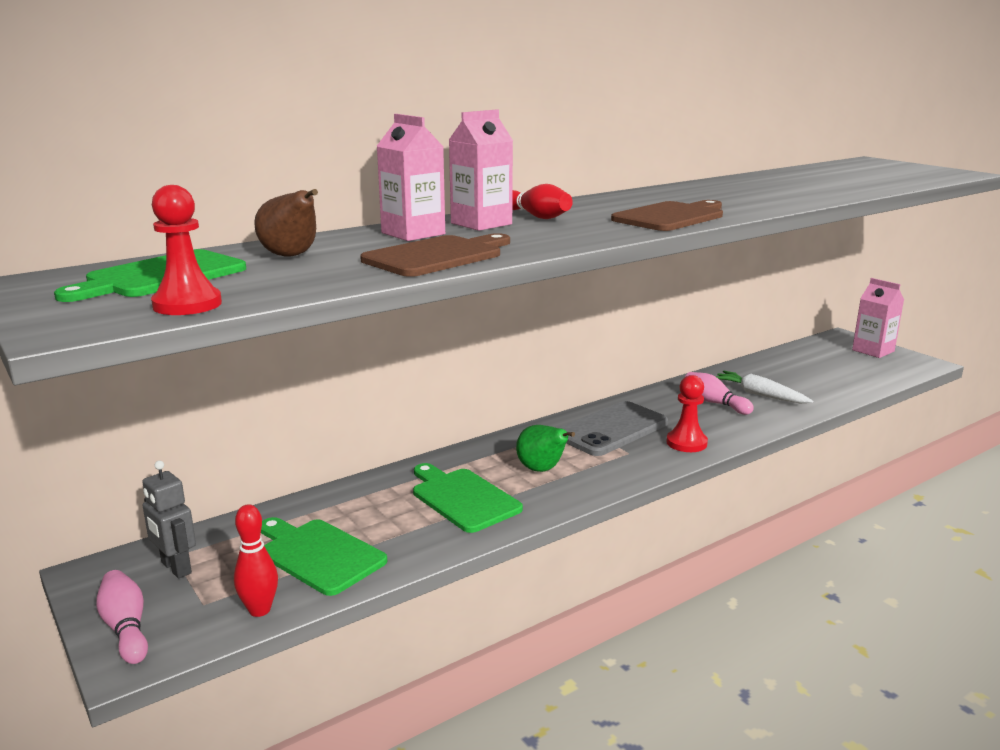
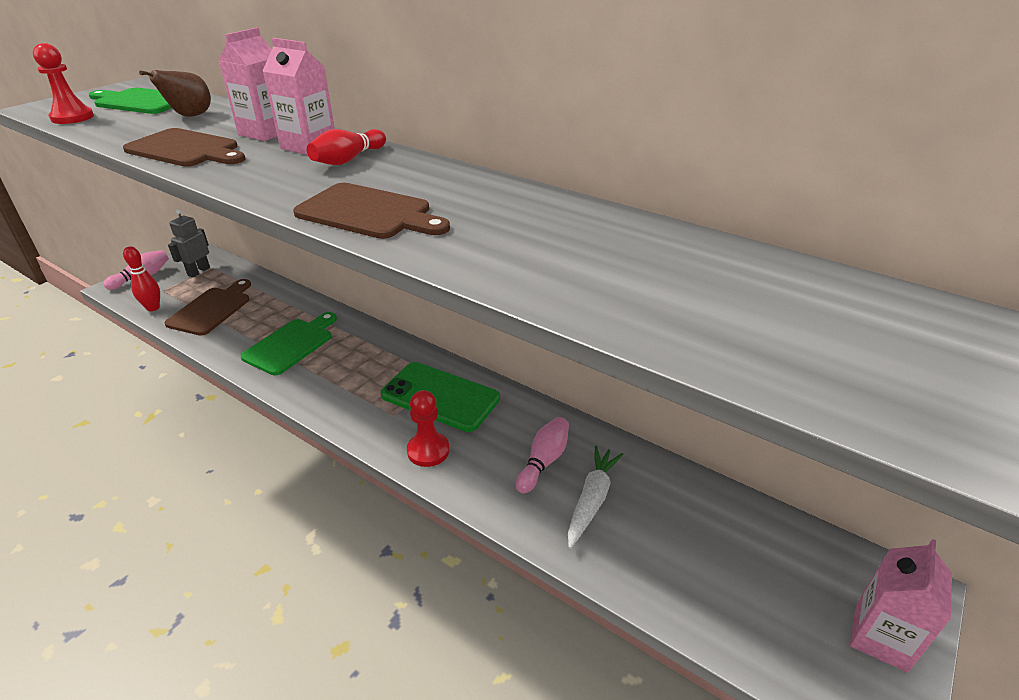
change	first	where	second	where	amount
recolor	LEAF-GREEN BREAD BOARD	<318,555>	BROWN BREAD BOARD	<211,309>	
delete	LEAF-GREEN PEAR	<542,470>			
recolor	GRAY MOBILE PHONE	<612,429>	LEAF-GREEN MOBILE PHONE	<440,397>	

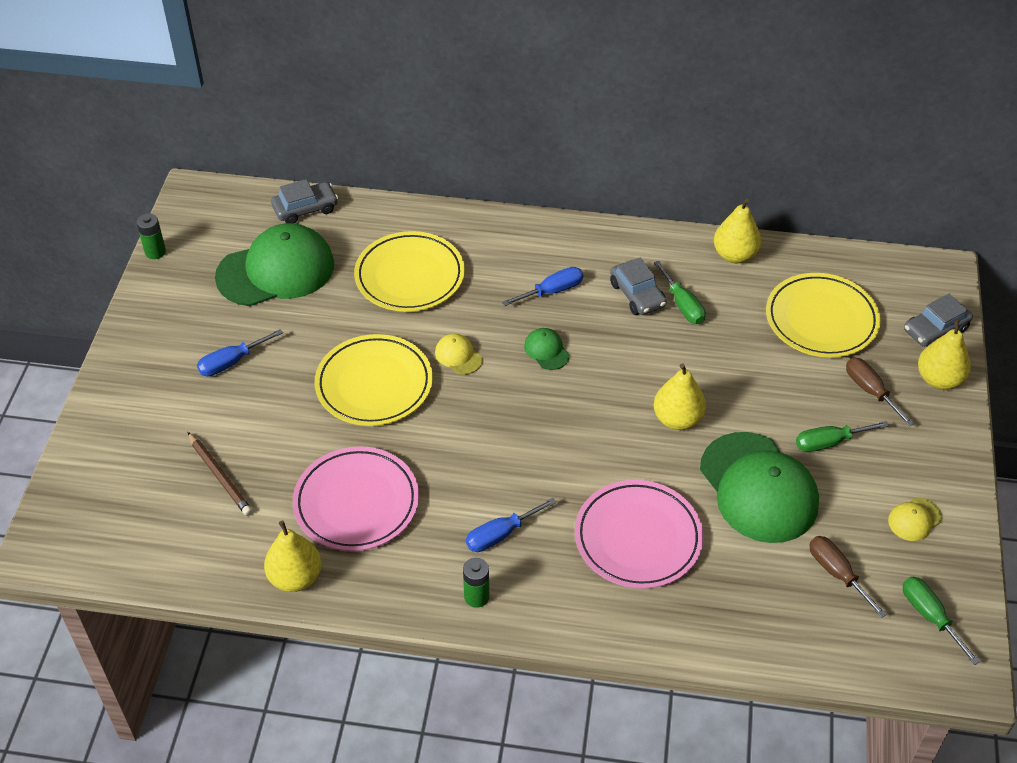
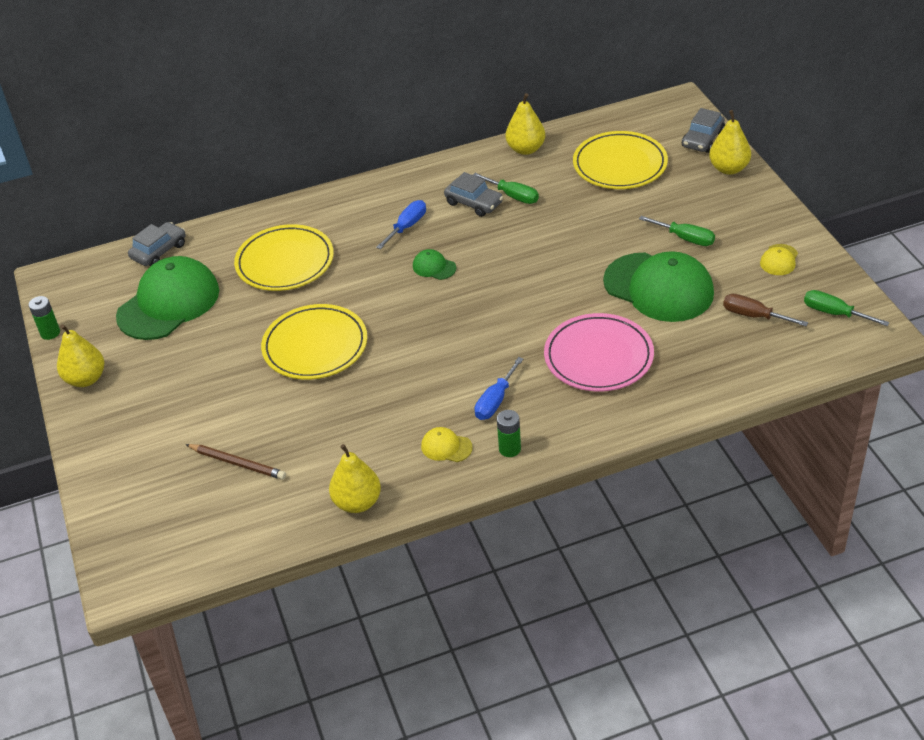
change	first	where	second	where	amount
delete	ROYAL BLUE SCREWDRIVER	<231,362>			
delete	PINK PLATE	<356,502>			
move	BRIGHT YELLOW BASEBALL CAP	<458,356>		<446,447>	
move	BRIGHT YELLOW PEAR	<677,419>		<86,379>	
rotate	LEAF-GREEN SCREWDRIVER	<829,442>		<685,238>	105 degrees counterclockwise
delete	BROWN SCREWDRIVER	<870,391>			

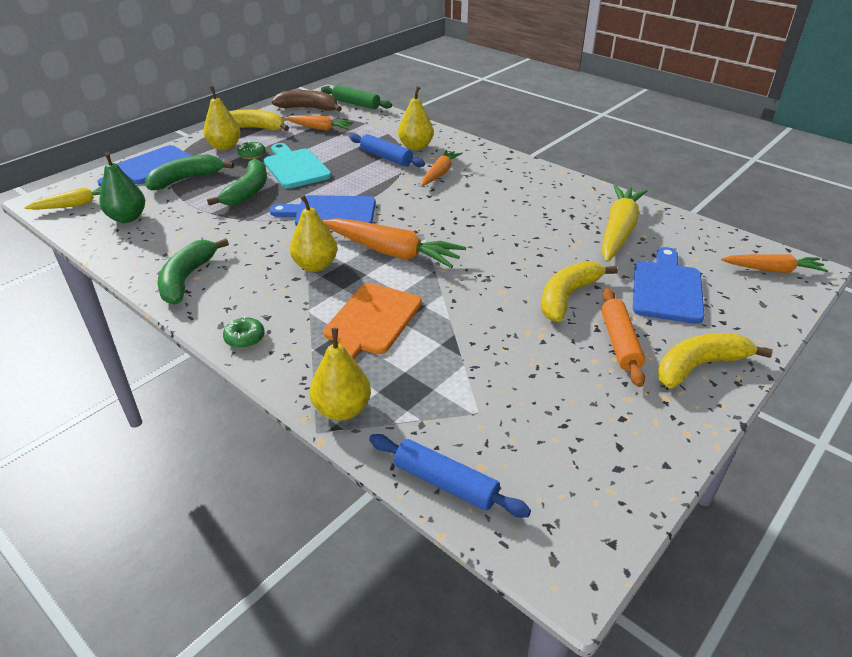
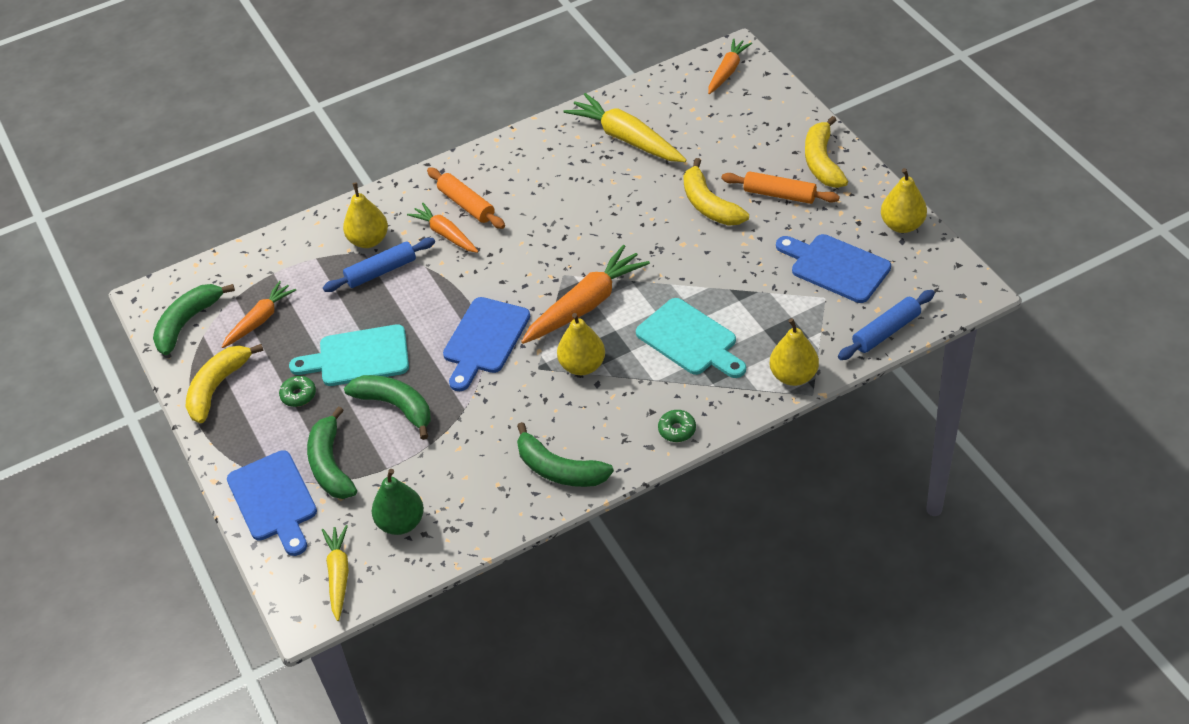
change	first	where	second	where	amount
move	BRIGHT YELLOW PEAR	<225,147>		<902,225>	
recolor	BROWN TOY BANANA	<309,108>	LEAF-GREEN TOY BANANA	<187,322>	
delete	LEAF-GREEN DOUGH ROLLER	<356,104>			
recolor	BRIGHT ORANGE BREAD BOARD	<371,322>	TURQUOISE BREAD BOARD	<690,340>	
move	ROYAL BLUE BREAD BOARD	<667,288>		<835,267>	
insert			BRIGHT ORANGE DOUGH ROLLER	<466,204>	

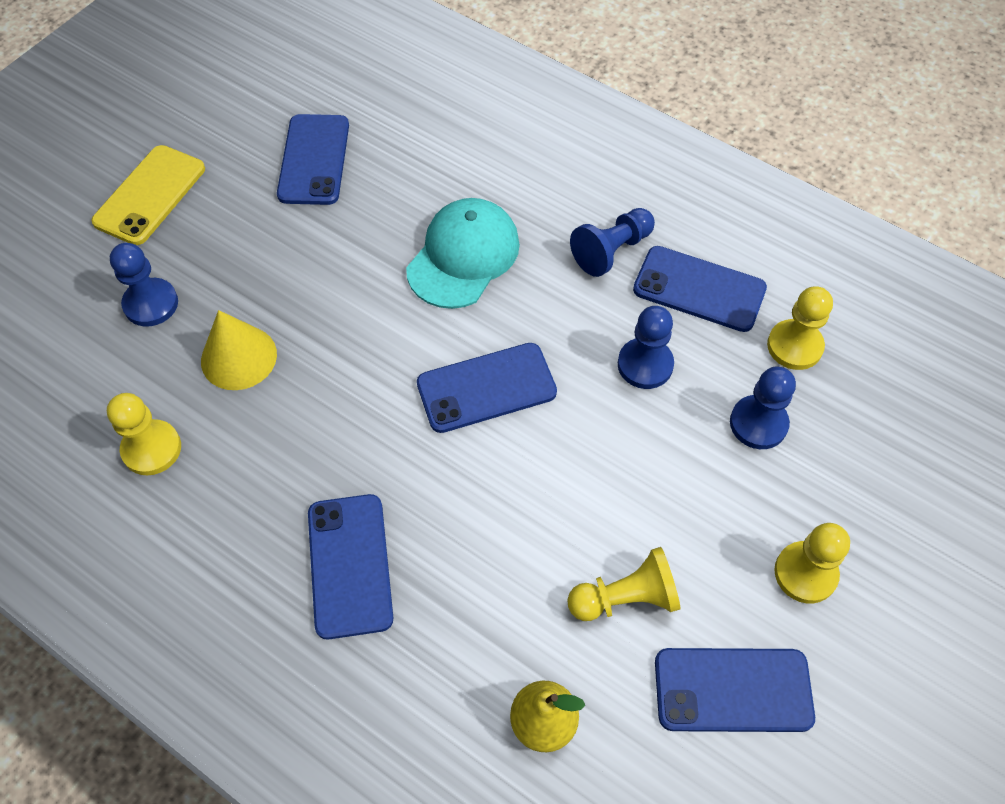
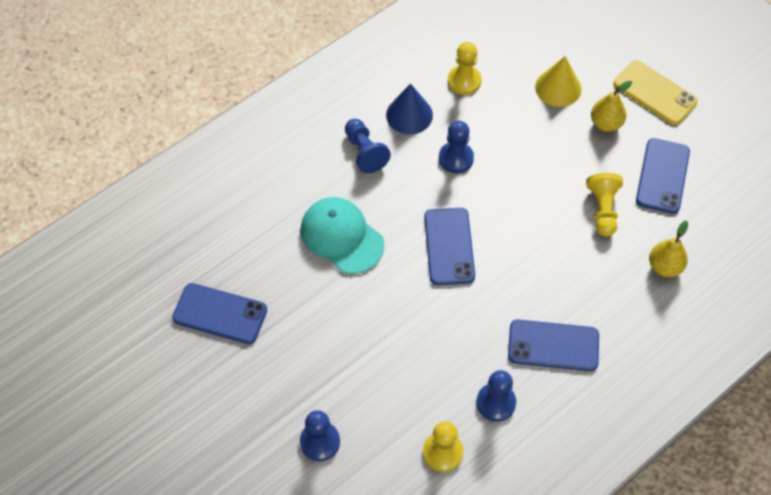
change	first	where	second	where	amount
move	BRIGHT YELLOW MOBILE PHONE	<150,195>		<654,93>	
move	BRIGHT YELLOW CONE	<239,357>		<558,88>	
replace	ROYAL BLUE MOBILE PHONE	<699,289>	ROYAL BLUE CONE	<409,115>	
move	ROYAL BLUE GAME PAWN	<758,423>		<496,403>	
replace	BRIGHT YELLOW GAME PAWN	<805,573>	BRIGHT YELLOW PEAR	<606,123>	

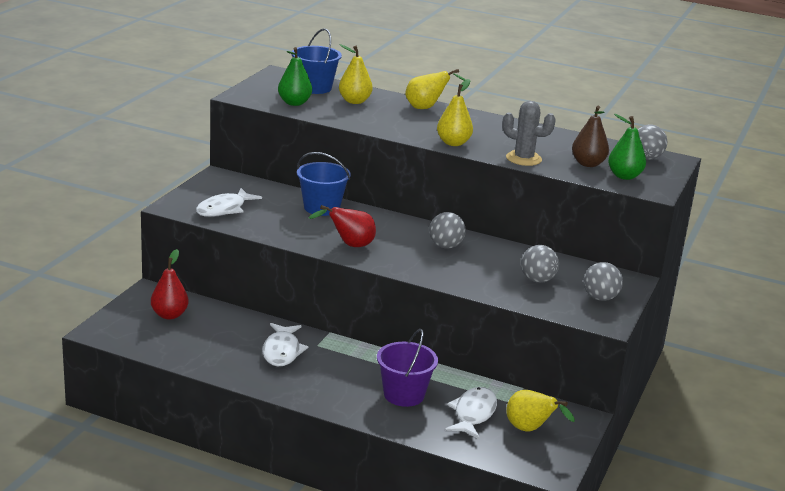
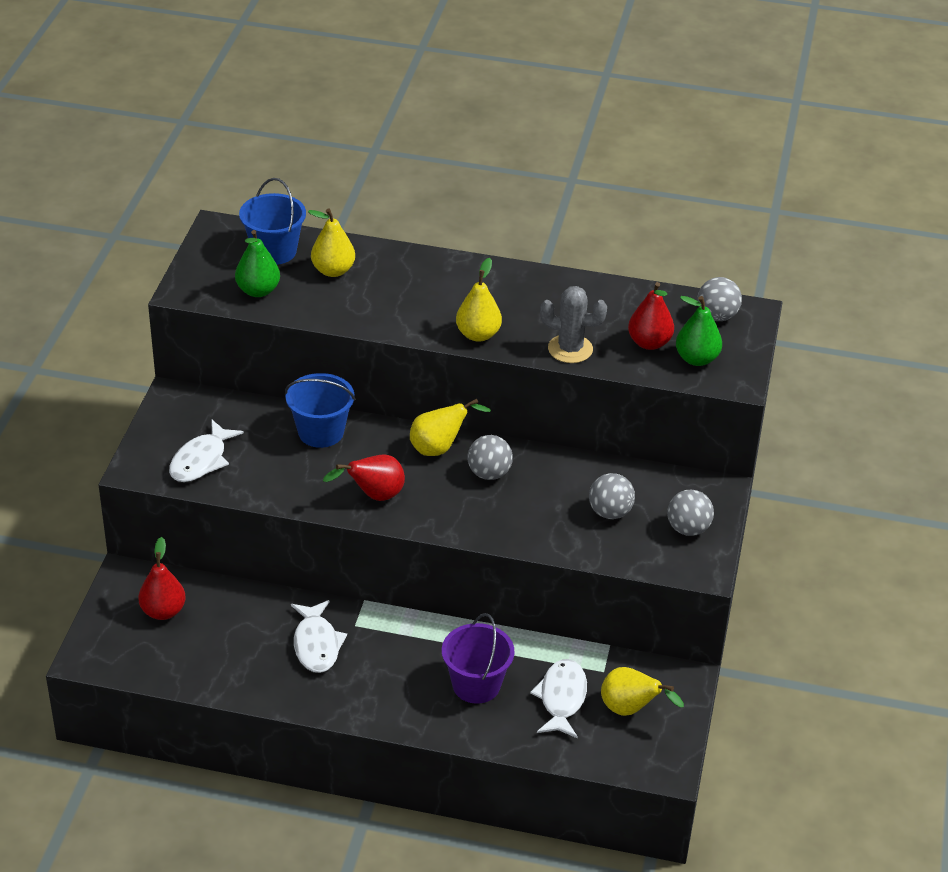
change	first	where	second	where	amount
move	BRIGHT YELLOW PEAR	<427,108>		<440,448>	
recolor	BROWN PEAR	<588,164>	SCARLET PEAR	<649,343>	

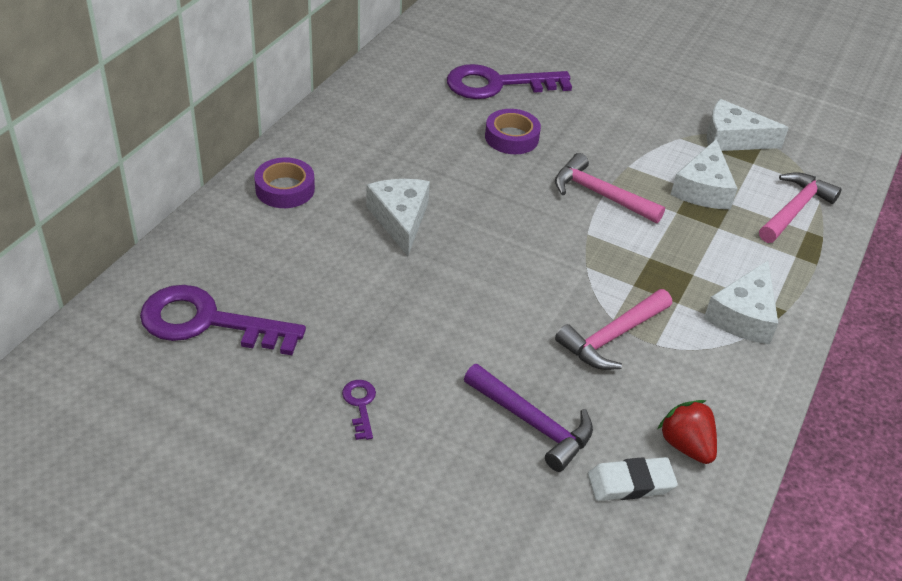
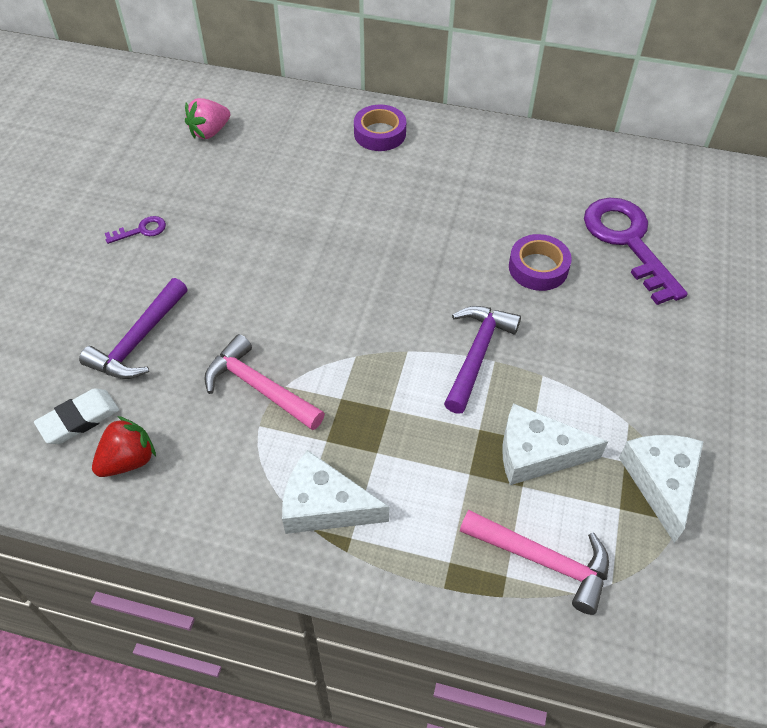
change	first	where	second	where	amount
replace	PURPLE DOOR KEY	<208,322>	PINK TOY STRAWBERRY	<209,132>	
delete	WHITE CHEESE WEDGE	<400,219>			
recolor	PINK CARPENTER'S HAMMER	<600,195>	PURPLE CARPENTER'S HAMMER	<477,355>	
rotate	WHITE PENCIL ERASER	<630,483>		<79,419>	75 degrees clockwise

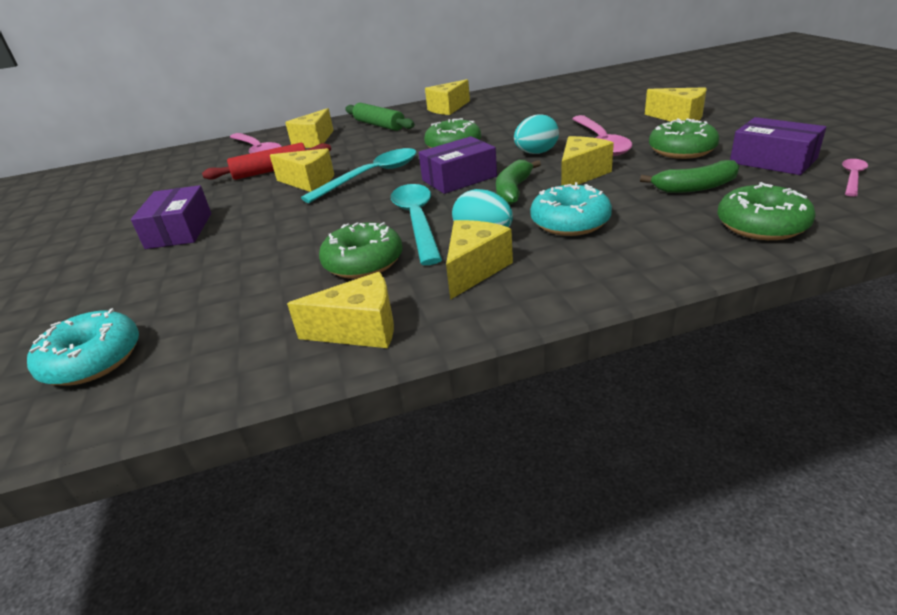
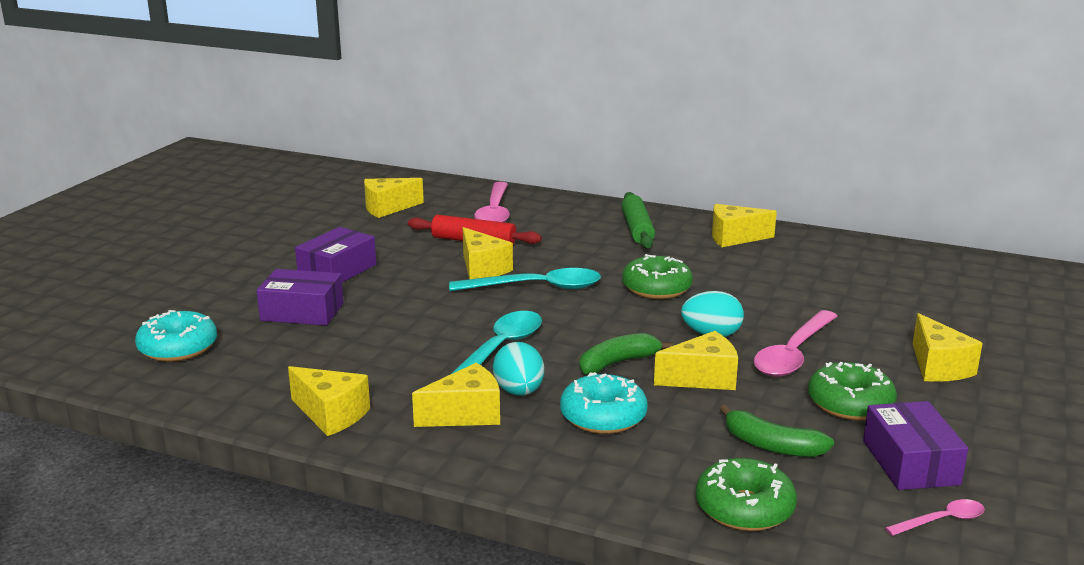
change	first	where	second	where	amount
move	BRIGHT YELLOW CHEESE WEDGE	<314,141>		<387,208>	
delete	LEAF-GREEN GLAZED DONUT	<363,262>			
move	PURPLE PACKAGE	<459,178>		<302,312>	

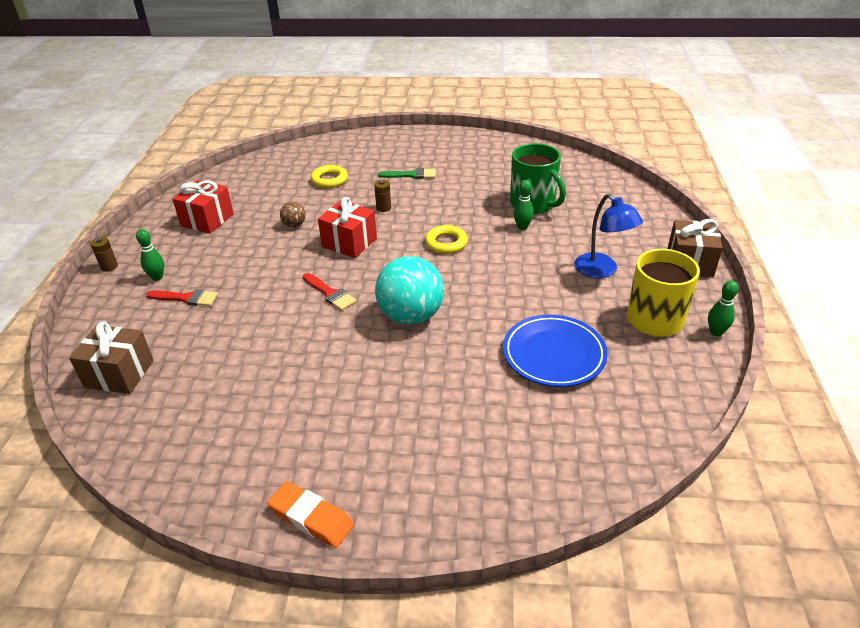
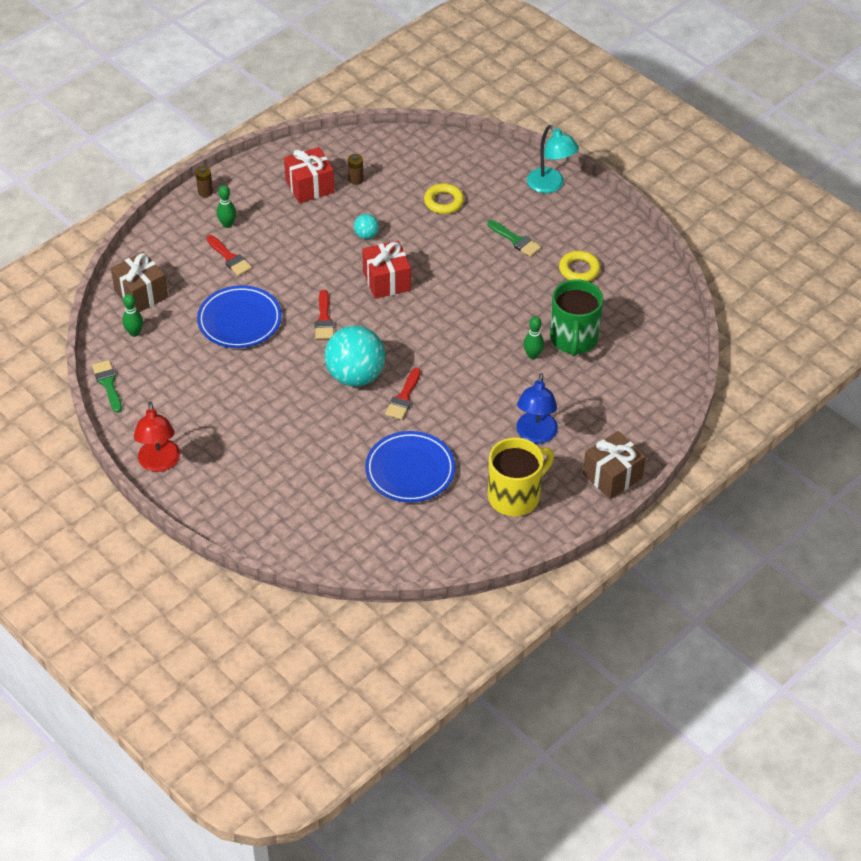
change	first	where	second	where	amount
replace	BRIGHT ORANGE PENCIL ERASER	<311,518>	SCARLET READING LAMP	<159,463>	
recolor	BROWN BALL	<294,225>	TURQUOISE BALL	<366,235>	
move	BROWN BATTERY	<383,208>		<356,179>	
move	BRIGHT YELLOW HOOP	<446,243>		<579,270>	
move	LEAF-GREEN BOWLING PIN	<716,332>		<134,333>	
insert			LEAF-GREEN PAINTBRUSH	<108,384>	
insert			ROYAL BLUE PLATE	<239,320>	
insert			SCARLET PAINTBRUSH	<403,397>	
insert			TURQUOISE READING LAMP	<550,185>	

